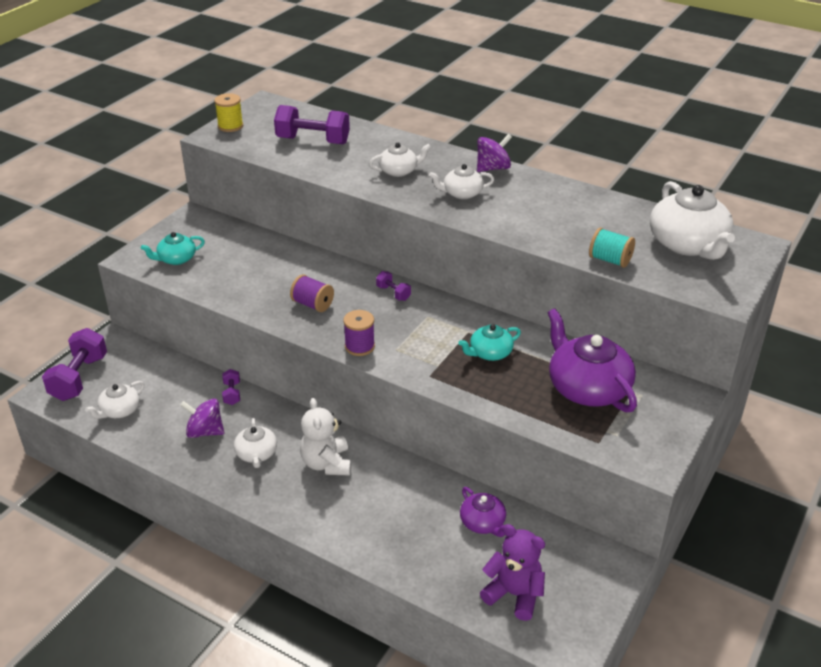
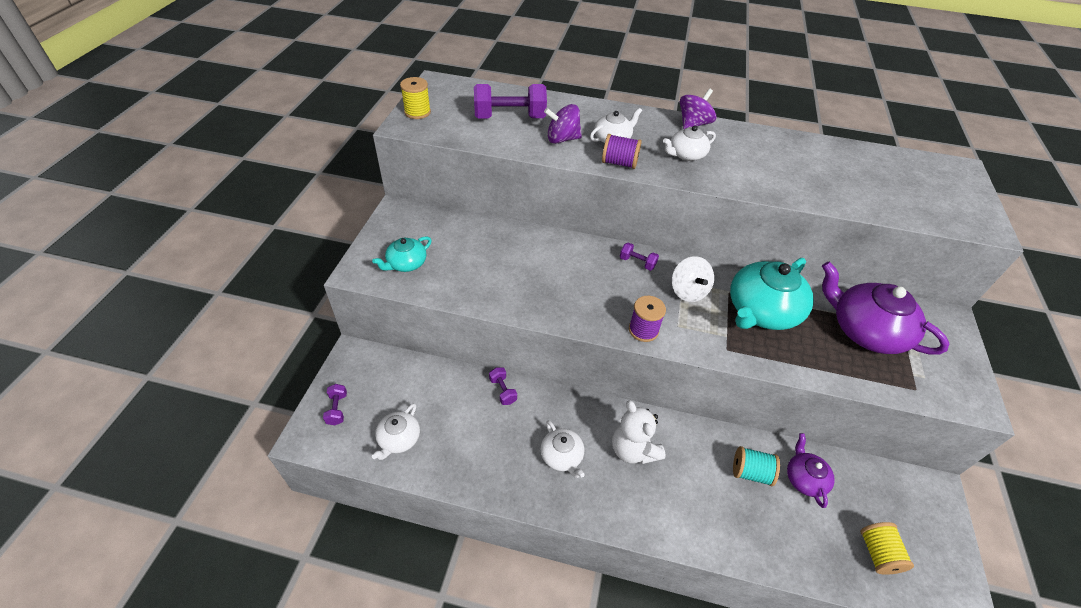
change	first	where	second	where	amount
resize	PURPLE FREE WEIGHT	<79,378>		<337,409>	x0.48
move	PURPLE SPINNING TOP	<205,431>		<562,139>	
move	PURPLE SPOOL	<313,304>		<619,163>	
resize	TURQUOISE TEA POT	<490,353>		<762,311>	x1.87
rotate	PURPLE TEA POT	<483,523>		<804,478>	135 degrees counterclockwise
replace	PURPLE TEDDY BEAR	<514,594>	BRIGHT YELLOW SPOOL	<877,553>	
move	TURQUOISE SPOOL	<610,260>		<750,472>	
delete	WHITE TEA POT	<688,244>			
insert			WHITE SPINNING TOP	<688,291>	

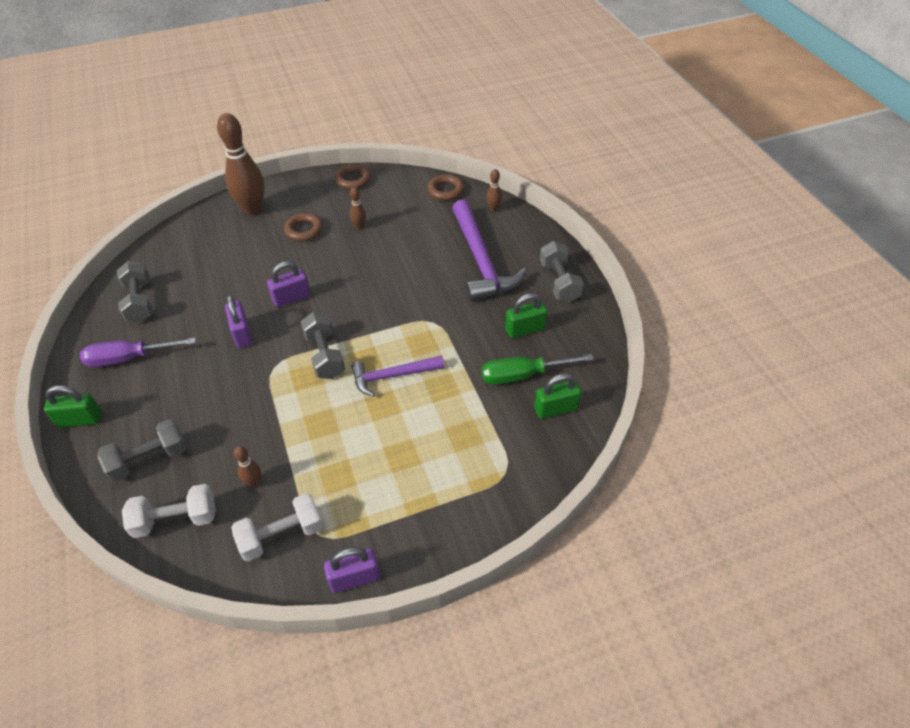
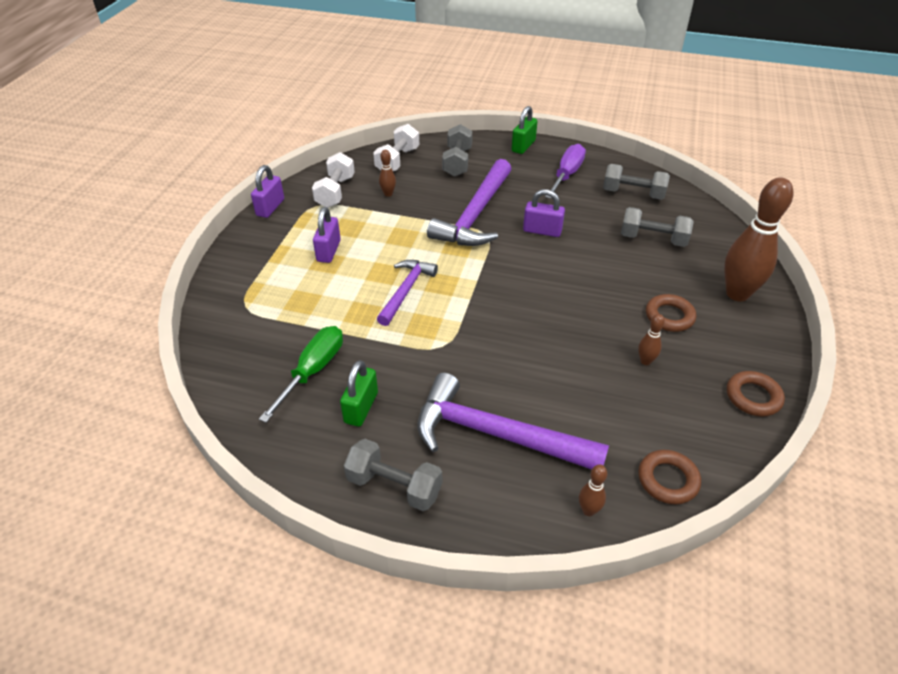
change	first	where	second	where	amount
move	PURPLE PADLOCK	<291,298>		<328,251>	
move	GRAY FREE WEIGHT	<325,355>		<653,239>	
delete	LEAF-GREEN PADLOCK	<556,409>			
insert			PURPLE CARPENTER'S HAMMER	<475,215>	

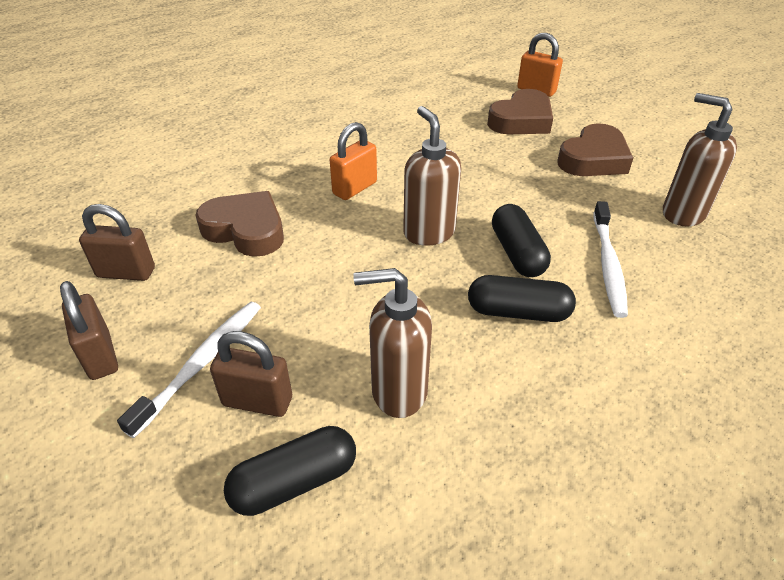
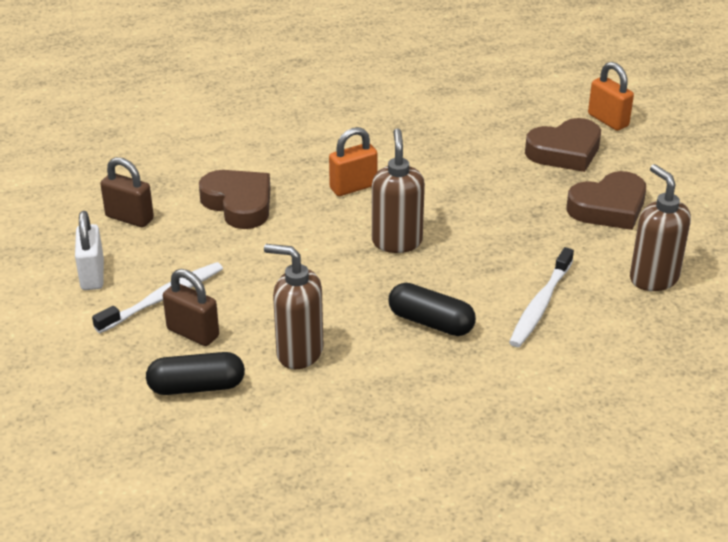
change	first	where	second	where	amount
recolor	BROWN PADLOCK	<100,356>	WHITE PADLOCK	<92,275>	
delete	EBONY PILL SHAPE	<517,253>			

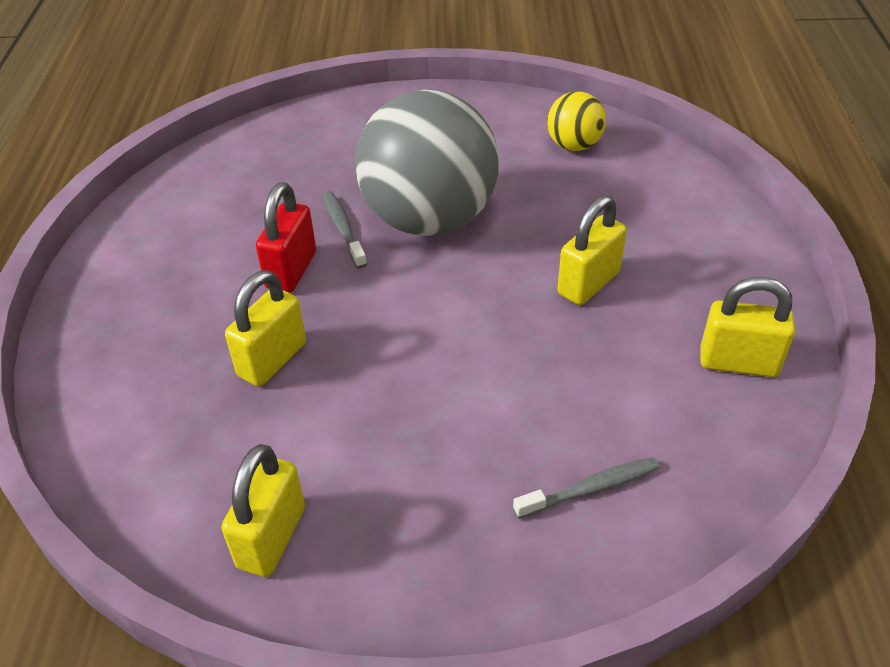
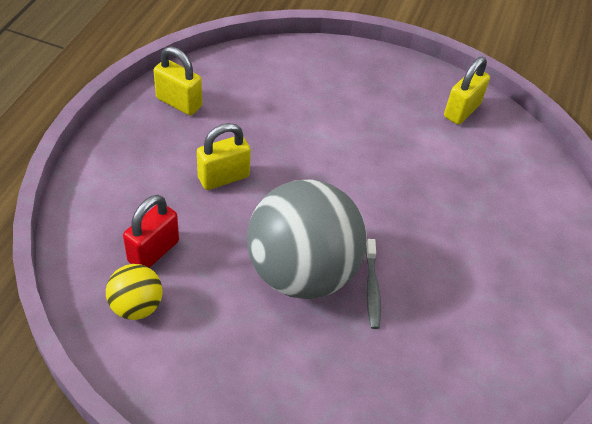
change	first	where	second	where	amount
delete	BRIGHT YELLOW PADLOCK	<272,360>			
move	SCARLET PADLOCK	<291,270>		<153,251>	
delete	GRAY DENTAL BRUSH	<590,488>			

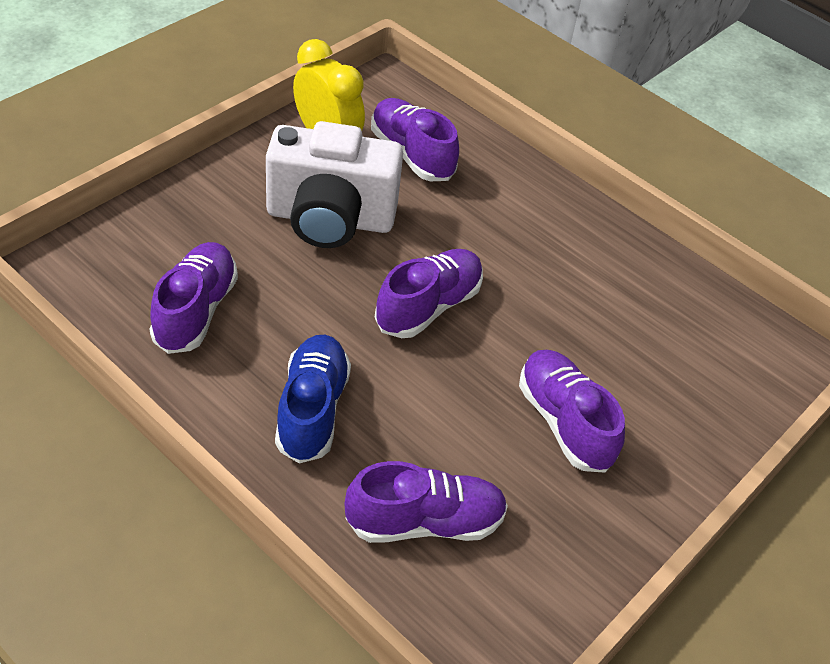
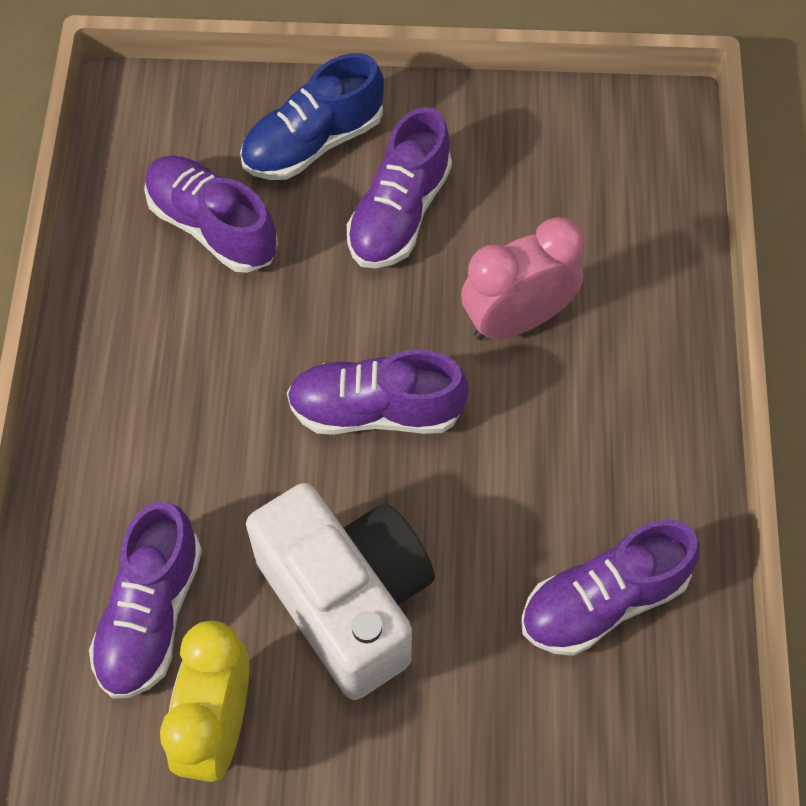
change	first	where	second	where	amount
move	ROYAL BLUE LACE-UP SHOE	<312,410>		<313,142>	
move	PURPLE LACE-UP SHOE	<424,522>		<212,226>	
insert			PINK CLOCK	<517,320>	

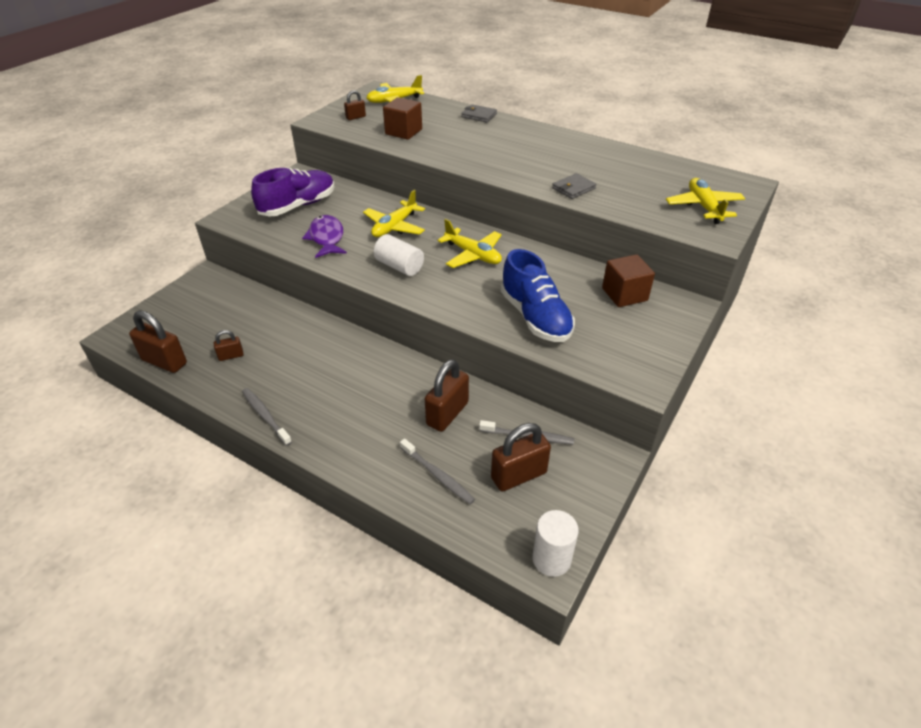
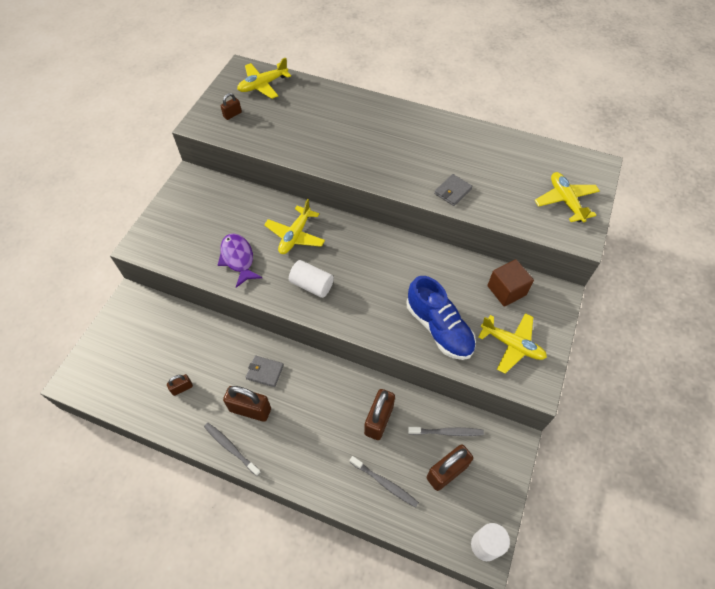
change	first	where	second	where	amount
move	BROWN PADLOCK	<164,362>		<250,409>	
delete	PURPLE LACE-UP SHOE	<298,206>			
delete	BROWN BLOCK	<403,132>			
move	BRIGHT YELLOW PLANE	<473,255>		<512,345>	
move	GRAY BILLFOLD	<479,115>		<265,372>	

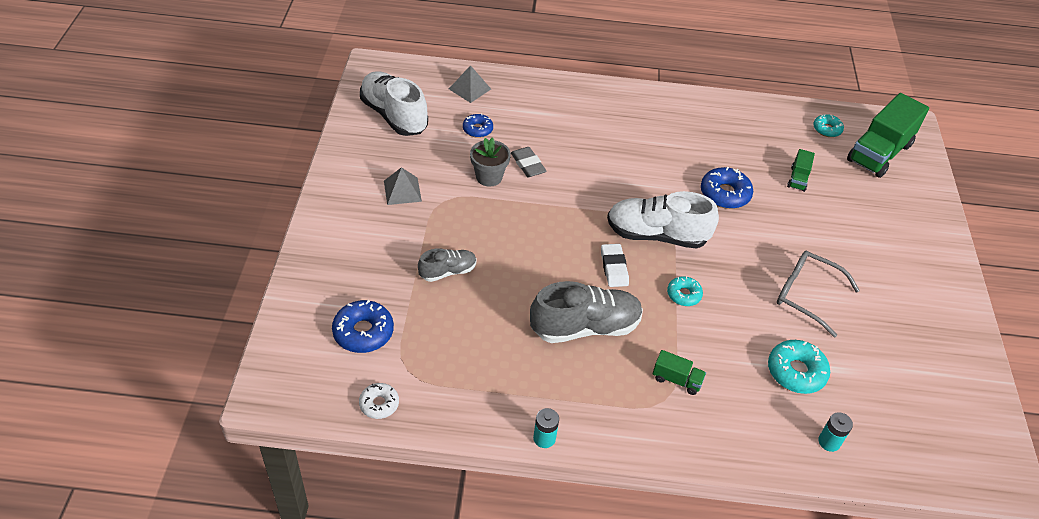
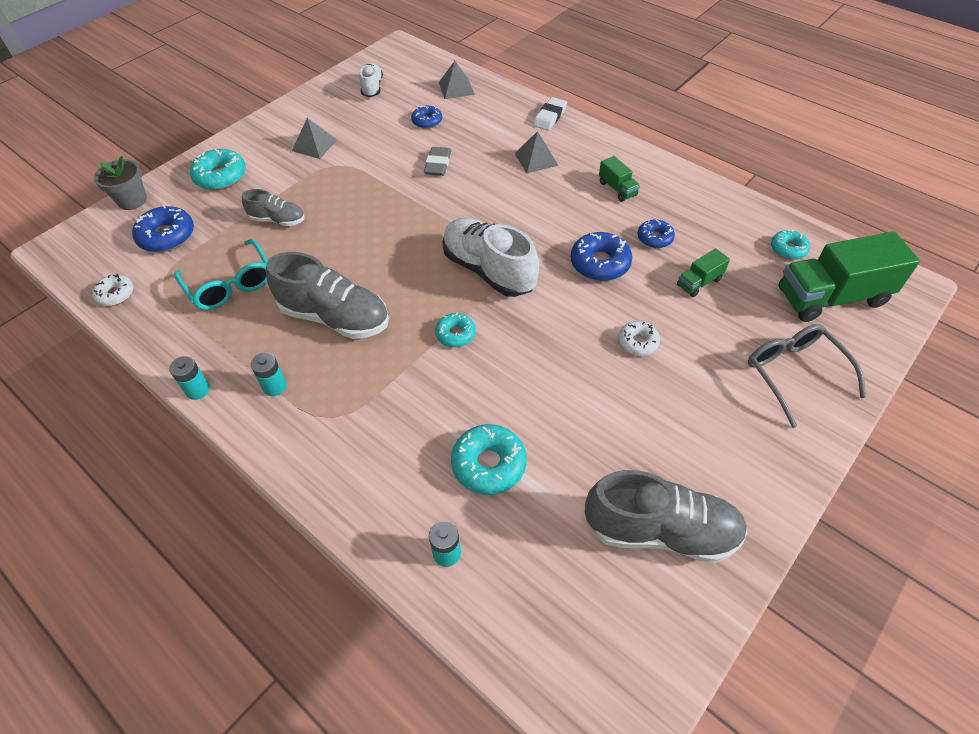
change	first	where	second	where	amount
resize	WHITE LACE-UP SHOE	<394,115>		<372,88>	x0.55
move	GRAY FLOWER POT	<489,177>		<132,200>	
move	WHITE PENCIL ERASER	<614,268>		<550,117>	
move	LEAF-GREEN LORRY	<676,380>		<617,189>	
move	GRAY GLASSES	<806,295>		<794,374>	
insert			TURQUOISE GLASSES	<230,284>	
insert			TURQUOISE GLAZED DONUT	<221,176>	
insert			TURQUOISE BATTERY	<275,386>	
insert			GRAY SOLID PYRAMID	<536,159>	
insert			GRAY LACE-UP SHOE	<661,531>	
insert			WHITE GLAZED DONUT	<637,342>	
insert			ROYAL BLUE GLAZED DONUT	<655,238>	

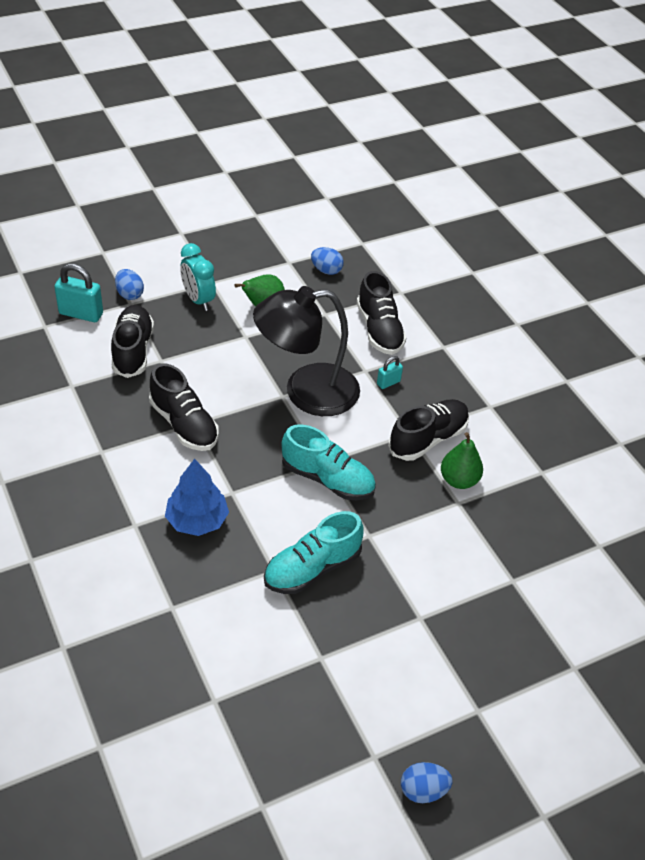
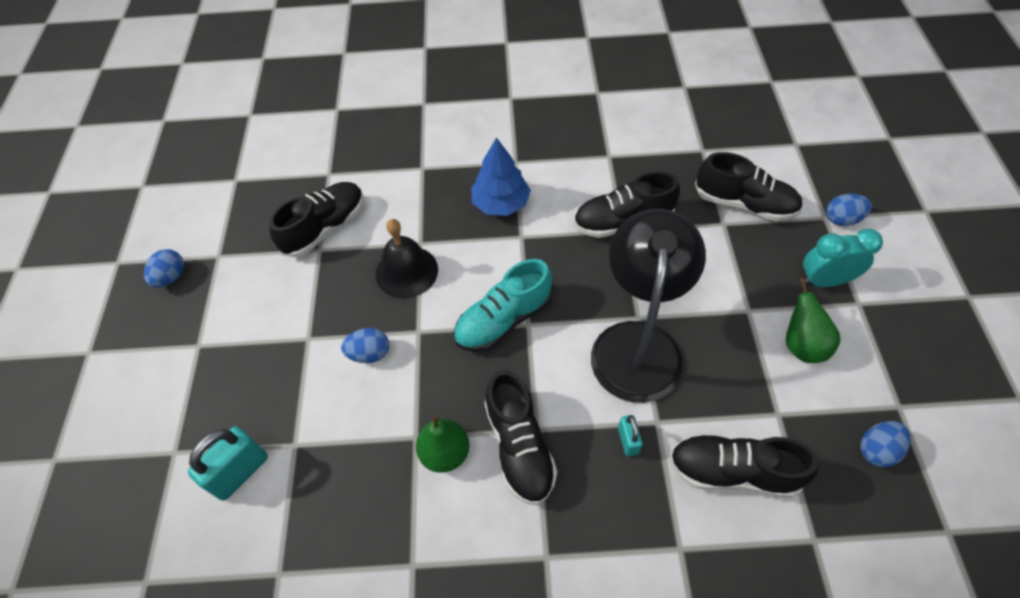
change	first	where	second	where	amount
move	TURQUOISE PADLOCK	<81,314>		<240,472>	
replace	TURQUOISE LACE-UP SHOE	<312,568>	EBONY BELL	<406,271>	
insert			EBONY LACE-UP SHOE	<325,228>	
insert			ROYAL BLUE TOY EGG	<369,353>	

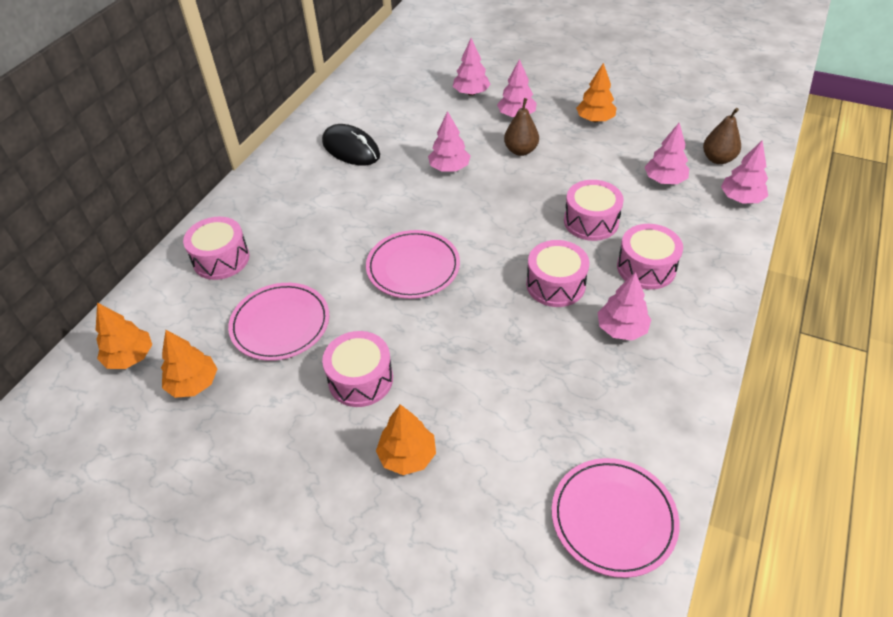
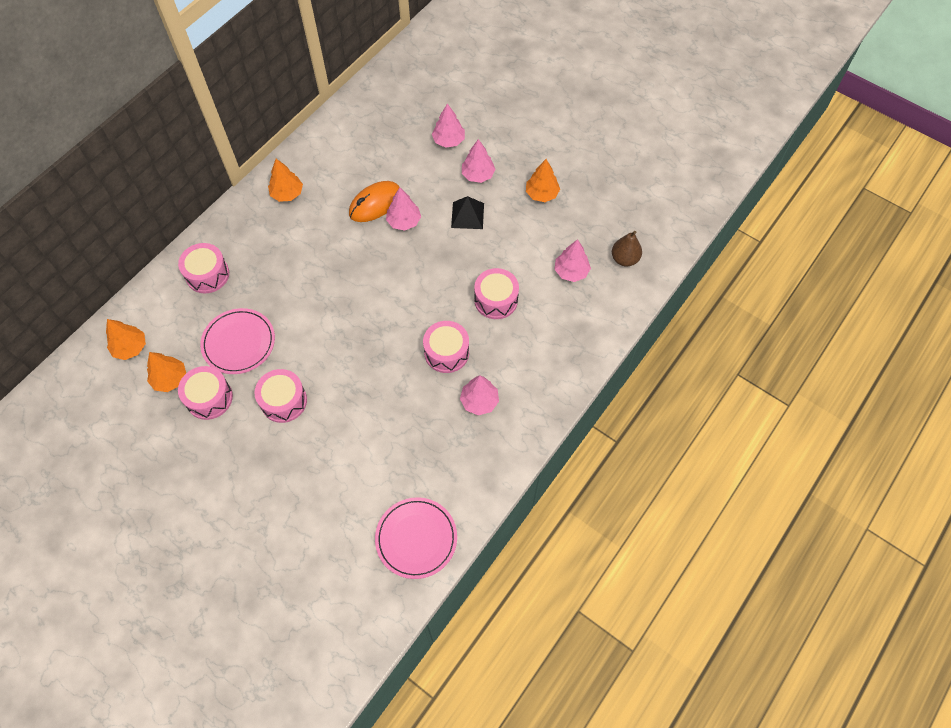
change	first	where	second	where	amount
delete	EBONY PC MOUSE	<351,149>			
delete	PINK PLATE	<413,267>			
move	BRIGHT ORANGE TREE	<407,456>		<287,194>	
replace	BROWN PEAR	<521,151>	EBONY SOLID PYRAMID	<467,215>	
move	PINK DRUM	<646,268>		<209,398>	
delete	PINK TREE	<741,199>			
insert			BRIGHT ORANGE PC MOUSE	<375,203>	

